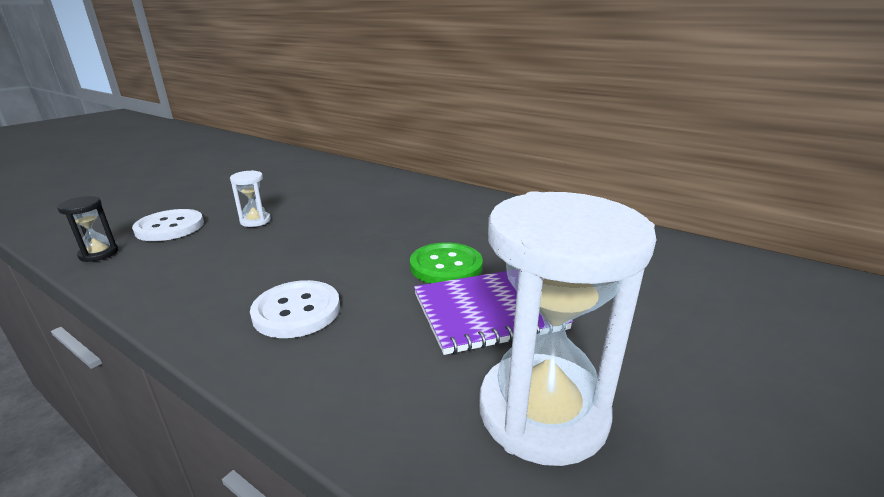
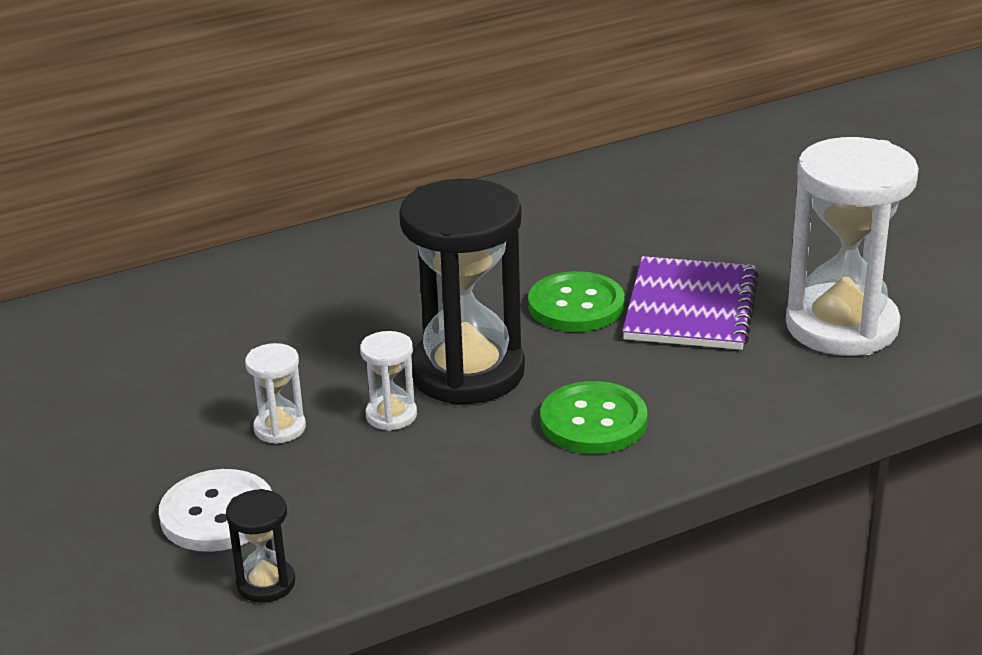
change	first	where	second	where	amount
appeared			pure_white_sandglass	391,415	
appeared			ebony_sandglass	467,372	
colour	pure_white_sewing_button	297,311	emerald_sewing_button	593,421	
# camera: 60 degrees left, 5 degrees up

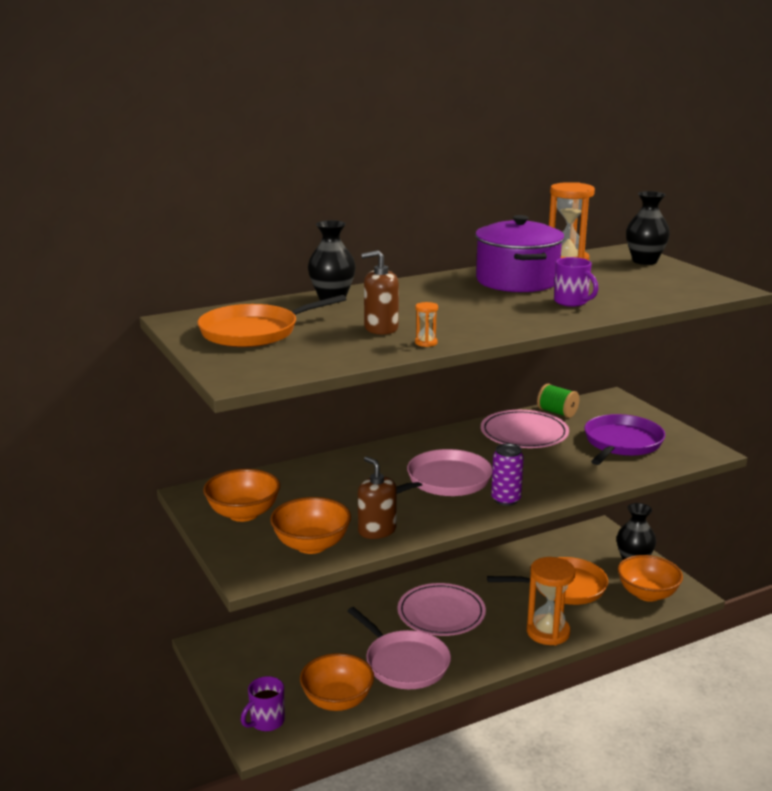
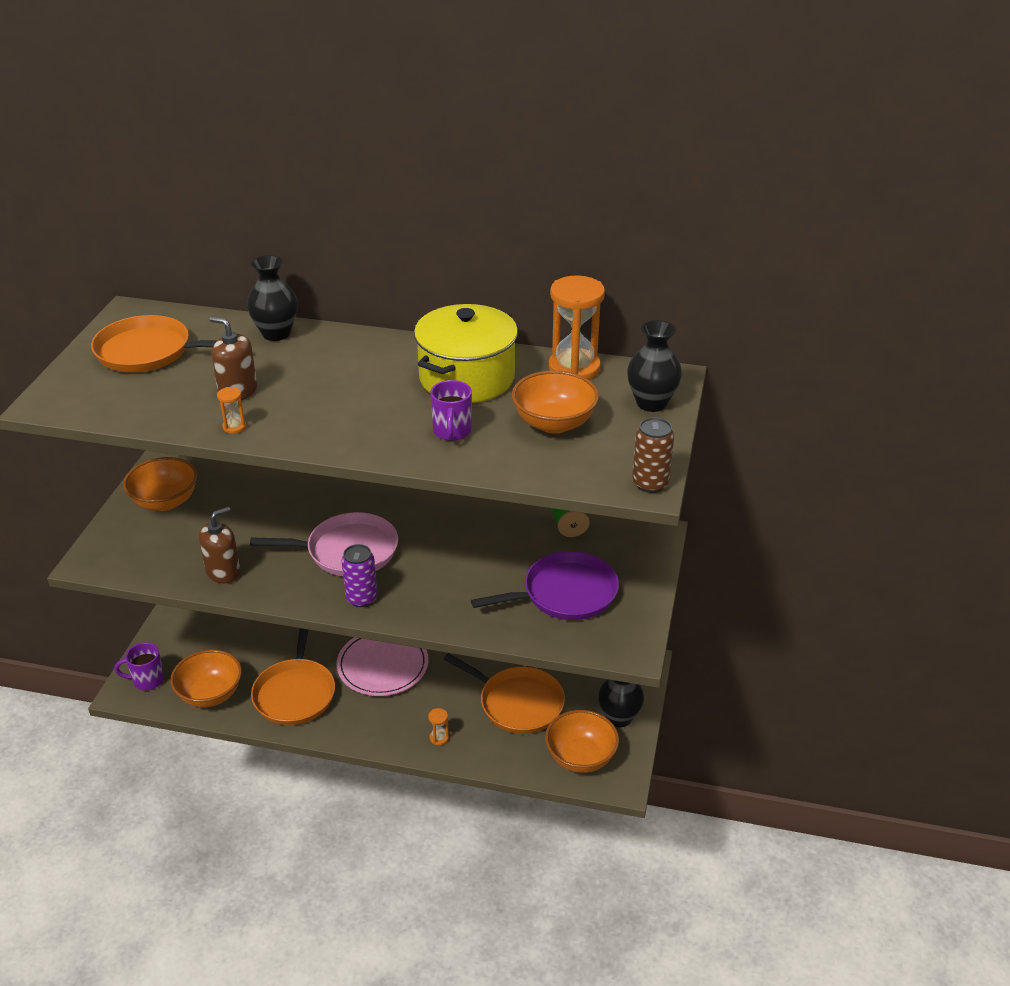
change	first	where	second	where	amount
spun	dark_brown_pump_bottle	377,530		223,572	45 degrees clockwise
colour	rose-pink_skillet	404,663	bright_orange_skillet	295,693	
colour	royal_purple_pot	517,281	yellow_pot	467,378	
size	bright_orange_sandglass	548,632		439,738	x0.42
relocated	bright_orange_bowl	311,545		554,423	
appeared			dark_brown_tin	650,483	
missing	rose-pink_flat_dish	524,433			
# camera: 40 degrees right, 15 degrees up

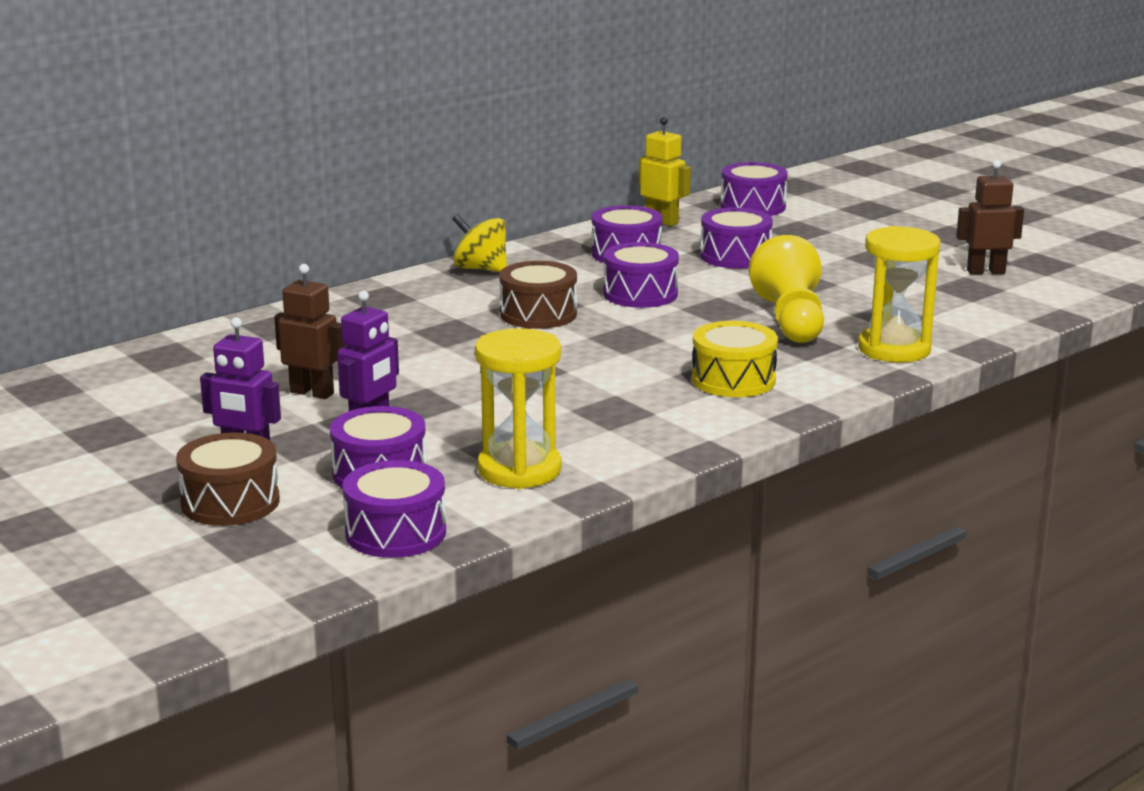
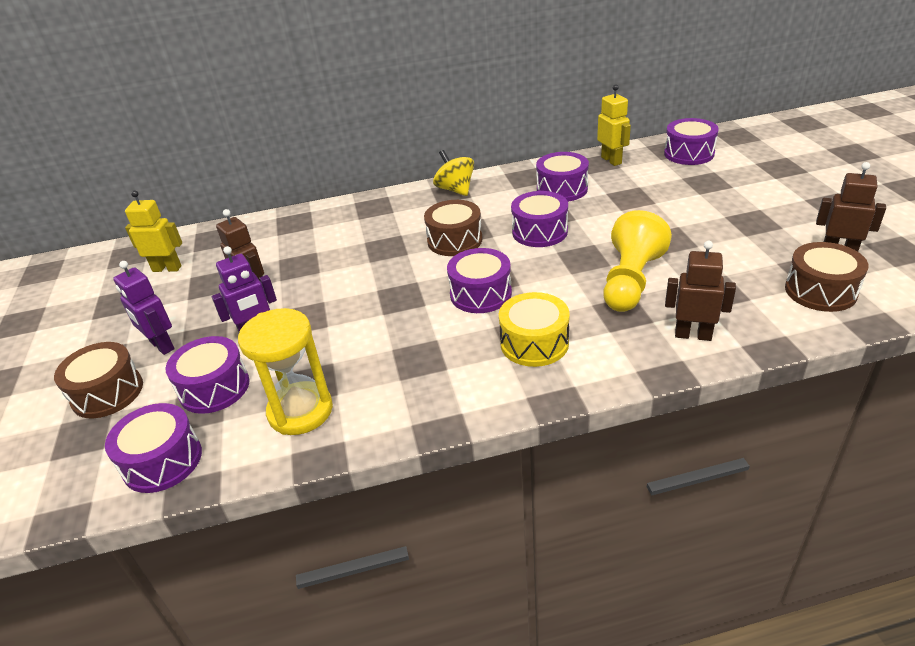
change	first	where	second	where	amount
appeared			yellow_robot_figure	167,268	
relocated	royal_purple_toy_drum	735,256		480,294	
exchanged	yellow_sandglass	894,349	dark_brown_robot_figure	693,335	
appeared			dark_brown_toy_drum	820,291	
# camera: 30 degrees right, 15 degrees up

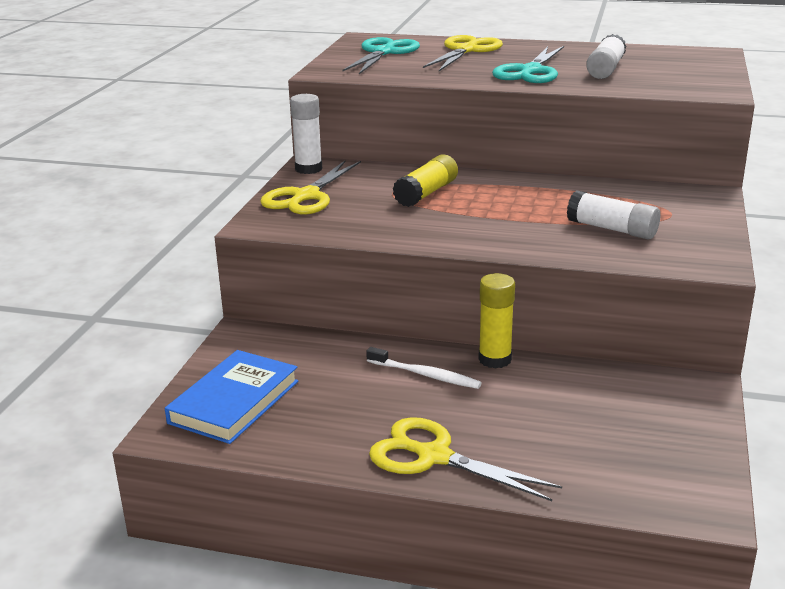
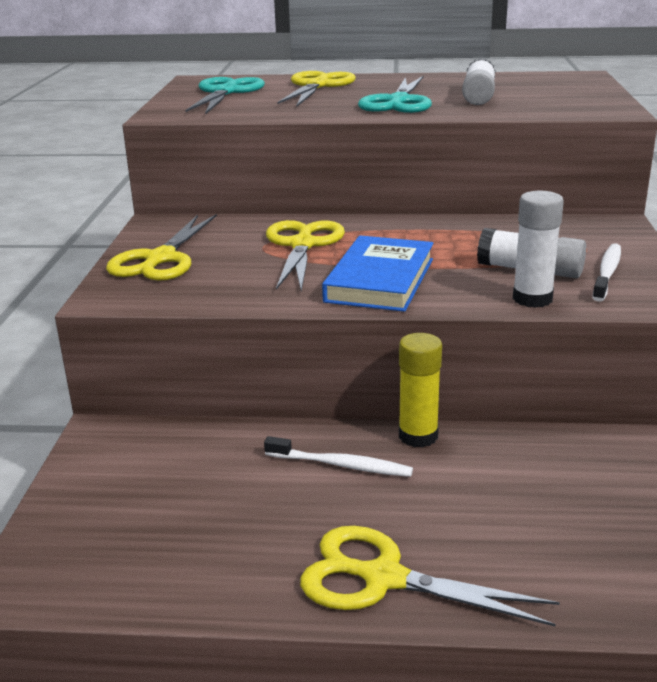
change	first	where	second	where	amount
exchanged	yellow_stick_of_glue	426,193	yellow_scissors	303,245	
relocated	cobalt_book	234,402		380,280	
relocated	pure_white_stick_of_glue	308,169		532,299	
appeared			pure_white_dental_brush	607,273	
# camera: 10 degrees left, 0 degrees up

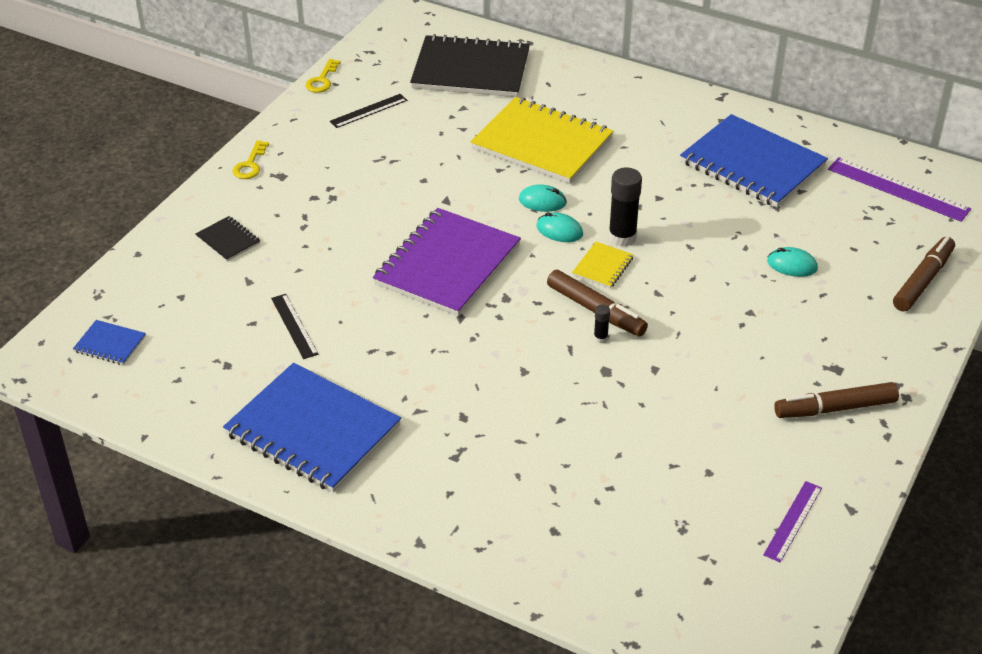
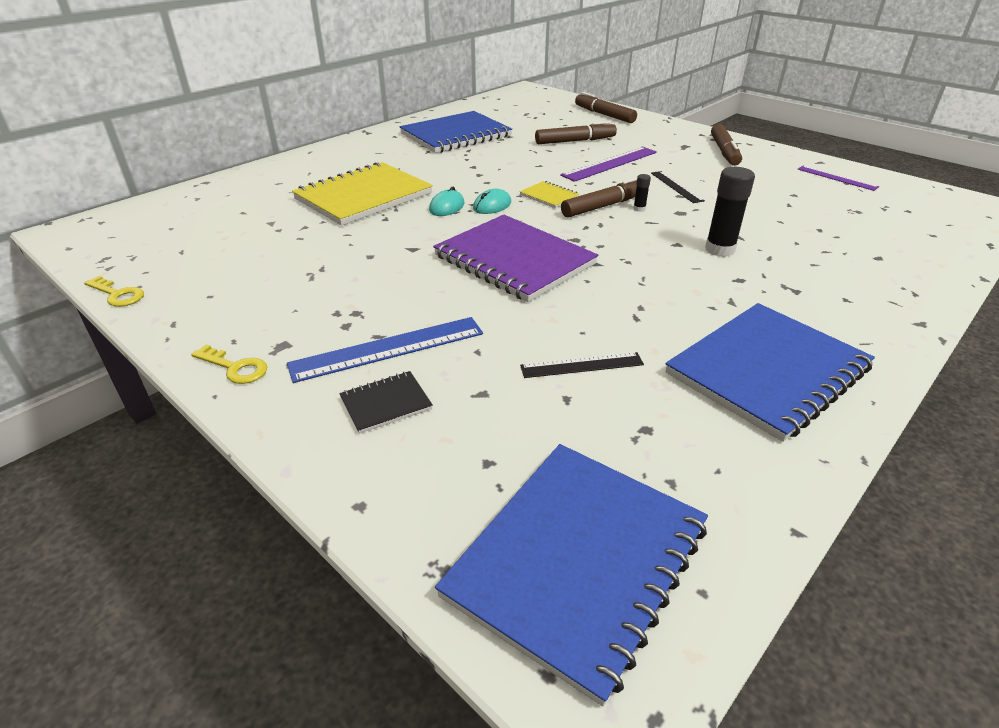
change	first	where	second	where	amount
appeared			cobalt_ruler	388,349	
size	cobalt_notebook	110,344		577,560	x2.31
exchanged	aqua_computer_mouse	792,265	dark_brown_marker_pen	575,141	
relocated	royal_purple_ruler	898,189		610,163	
relocated	ebony_ruler	368,111		676,186	
relocated	ebony_stick_of_glue	622,237		719,249	
missing	ebony_notebook	471,70			
# camera: 75 degrees left, 5 degrees down

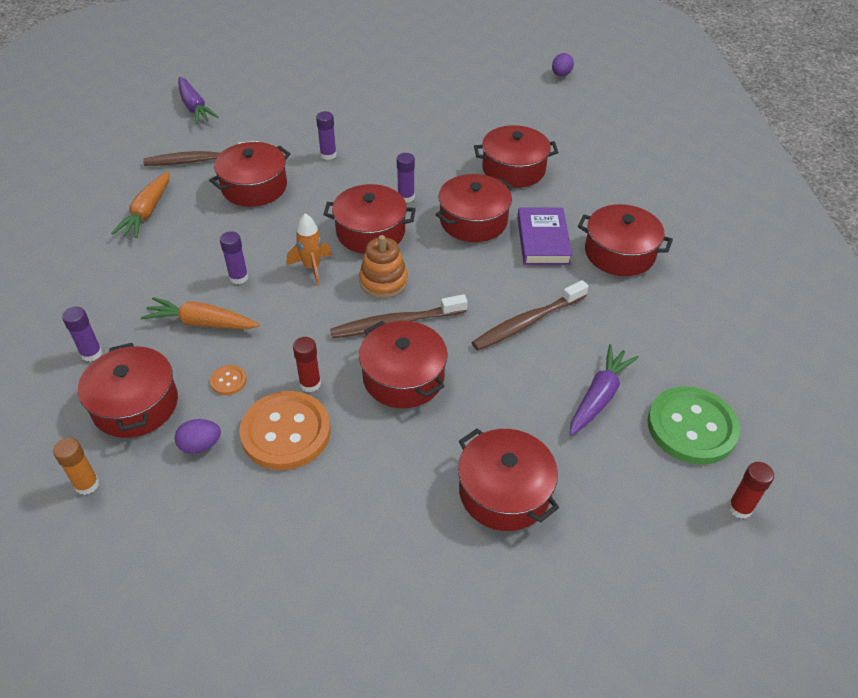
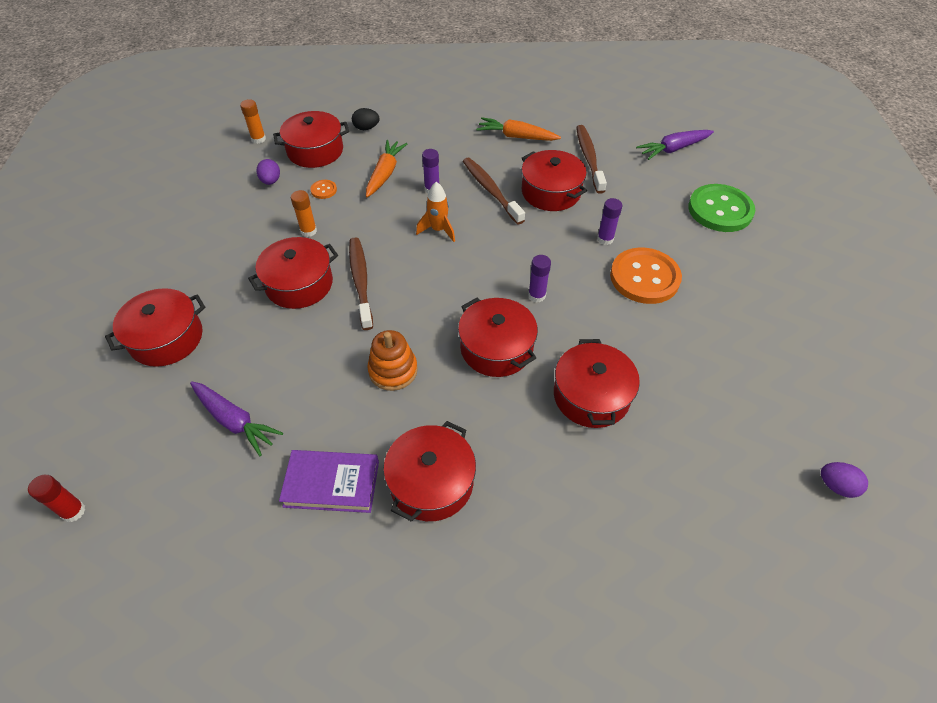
change	first	where	second	where	amount
relocated	royal_purple_book	543,240		331,484	
colour	red_stick_of_glue	310,384	bright_orange_stick_of_glue	308,231	
exchanged	royal_purple_stick_of_glue	91,353	ebony_egg_shape	366,128	
relocated	bright_orange_ring_stacker	383,281		393,370	
relocated	dark_brown_dental_brush	527,322		491,190	
relocated	bright_orange_sewing_button	286,432		644,277	
relocated	emerald_sewing_button	691,427		720,210	
missing	red_pot	370,232			
# camera: 95 degrees right, 5 degrees up

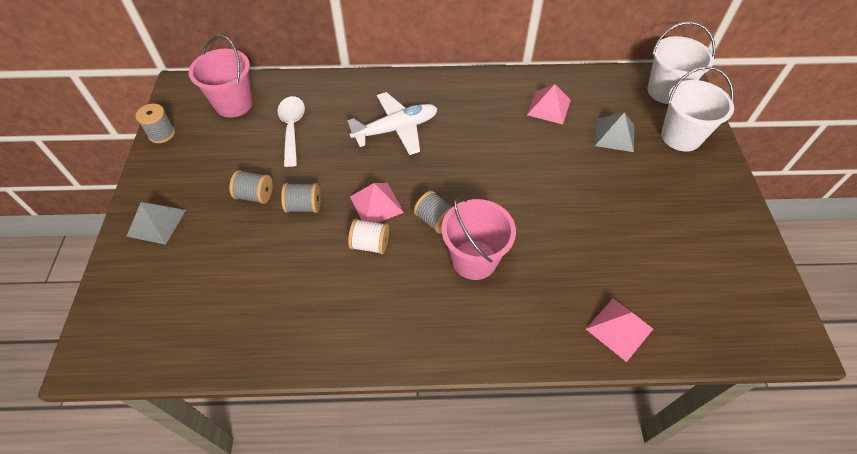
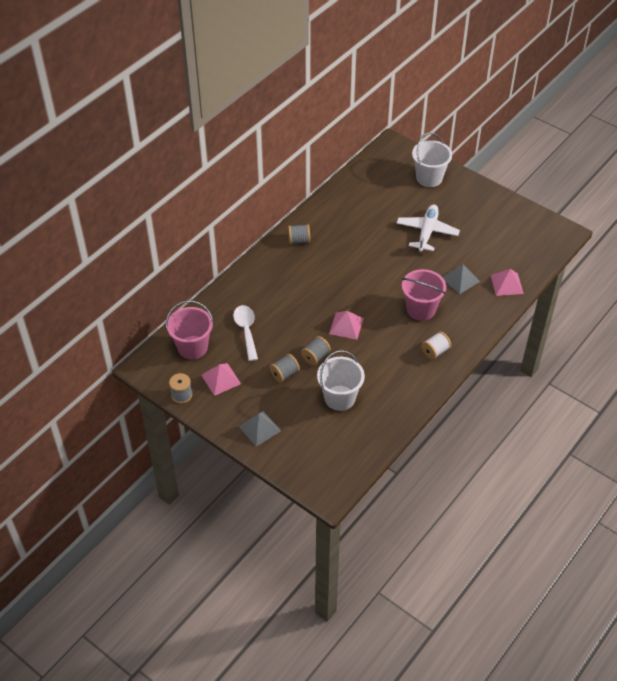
change	first	where	second	where	amount
relocated	rose-pink_pyramid	548,107		221,379	
spun	pure_white_teaspoon	292,128		246,330	45 degrees clockwise
relocated	grey_reel_of_thread	435,220		299,240	
relocated	pure_white_pail	665,91		339,398	
relocated	pure_white_plane	396,129		427,232	
relocated	pure_white_reel_of_thread	370,244		435,351	
relocated	grey_pyramid	614,135		460,279	
# camera: 50 degrees left, 5 degrees down

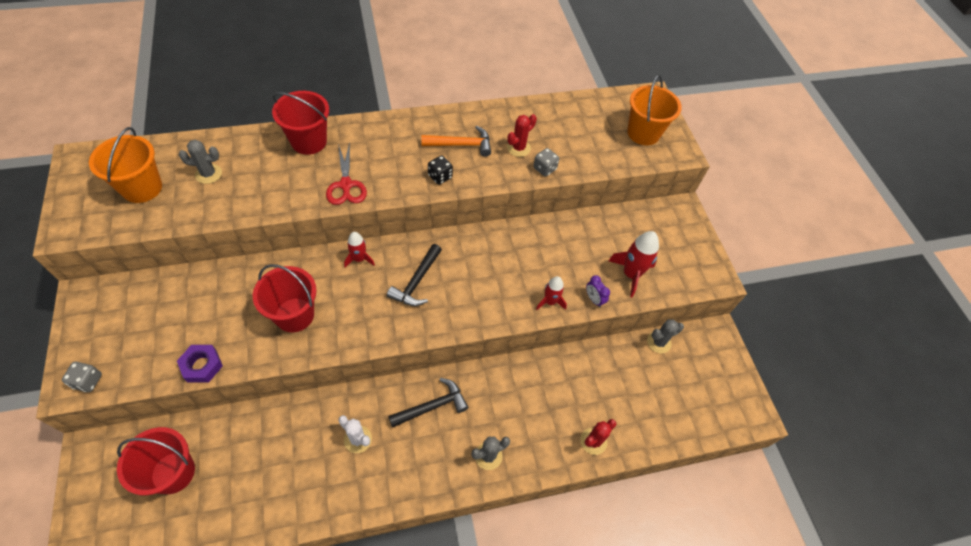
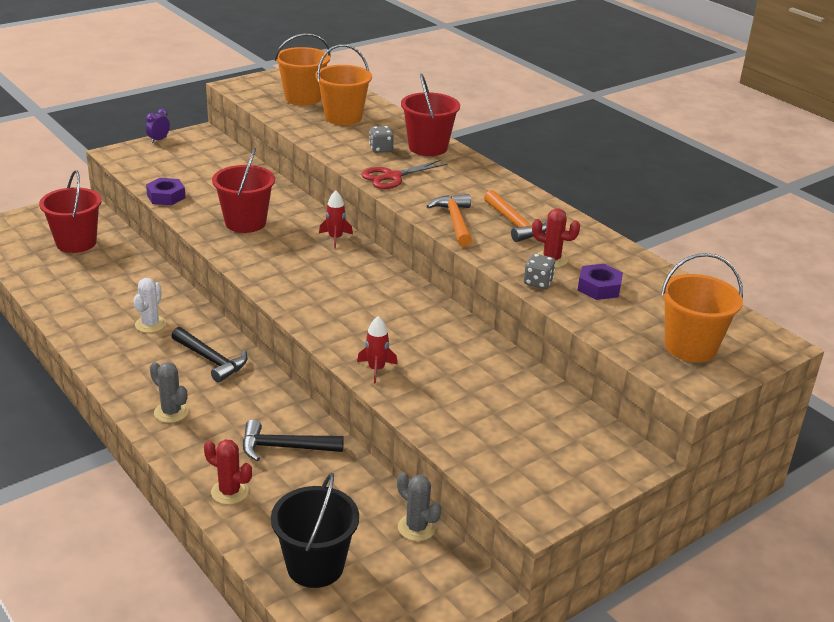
change	first	where	second	where	amount
relocated	royal_purple_alarm_clock	594,299		158,140	
relocated	ebony_claw_hammer	417,281		285,447	
appeared			ebony_pail	315,566	
exchanged	grey_prickly_plant	208,174	bright_orange_pail	343,117	
relocated	grey_game_die	88,381		381,149	
exchanged	ebony_game_die	440,176	bright_orange_claw_hammer	455,221	
appeared			royal_purple_nut	599,287	
missing	red_spaceship	631,274			
# camera: 70 degrees right, 25 degrees down

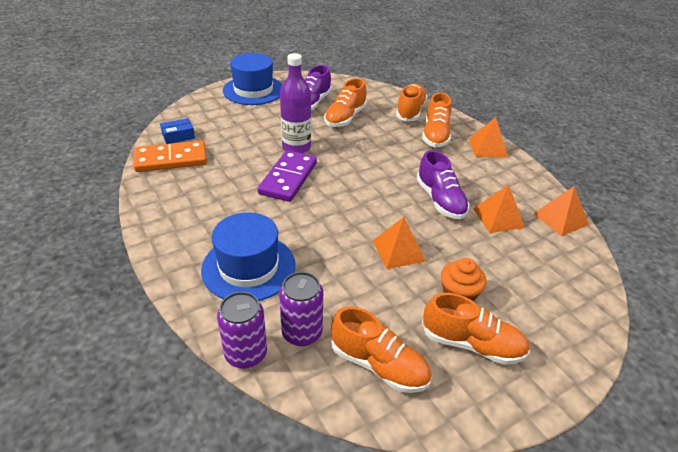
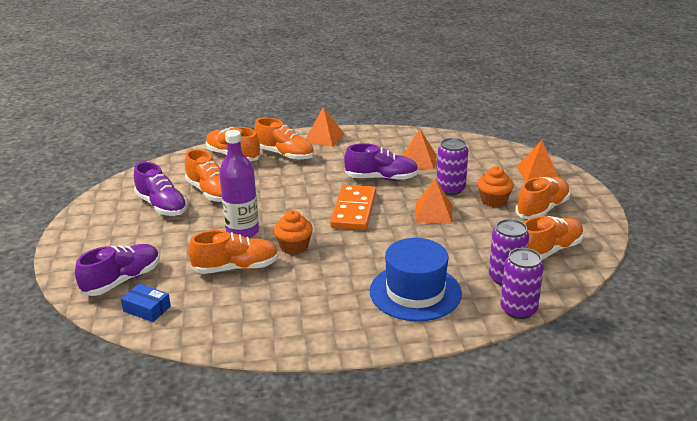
change	first	where	second	where	amount
appeared			royal_purple_shoe	122,280	
spun	cobalt_box	178,136		147,309	60 degrees counterclockwise
appeared			bright_orange_shoe	236,268	
exchanged	royal_purple_domino_piece	288,178	bright_orange_cupcake	294,247	
relocated	bright_orange_domino_piece	171,159		353,210	
appeared			royal_purple_tin	450,189	
relocated	bright_orange_pyramid	560,219		537,173	
missing	cobalt_tall_hat	253,90			
# camera: 65 degrees left, 10 degrees down

